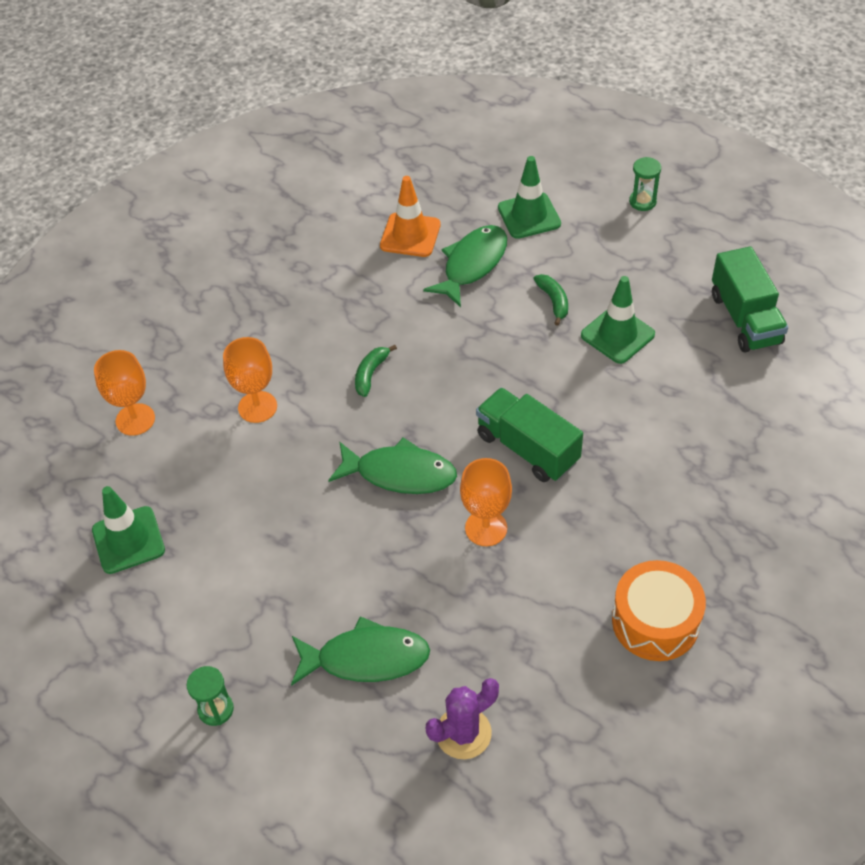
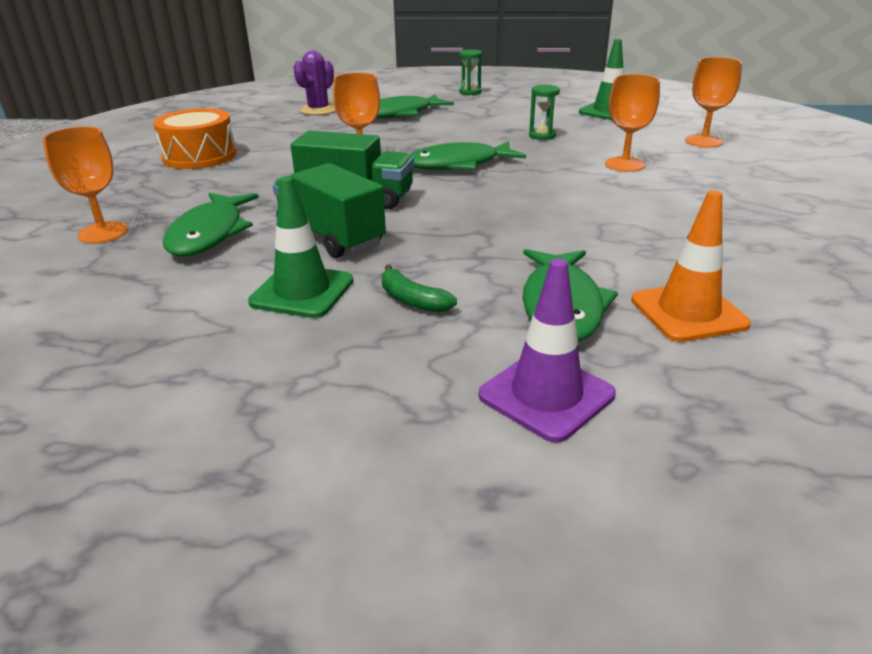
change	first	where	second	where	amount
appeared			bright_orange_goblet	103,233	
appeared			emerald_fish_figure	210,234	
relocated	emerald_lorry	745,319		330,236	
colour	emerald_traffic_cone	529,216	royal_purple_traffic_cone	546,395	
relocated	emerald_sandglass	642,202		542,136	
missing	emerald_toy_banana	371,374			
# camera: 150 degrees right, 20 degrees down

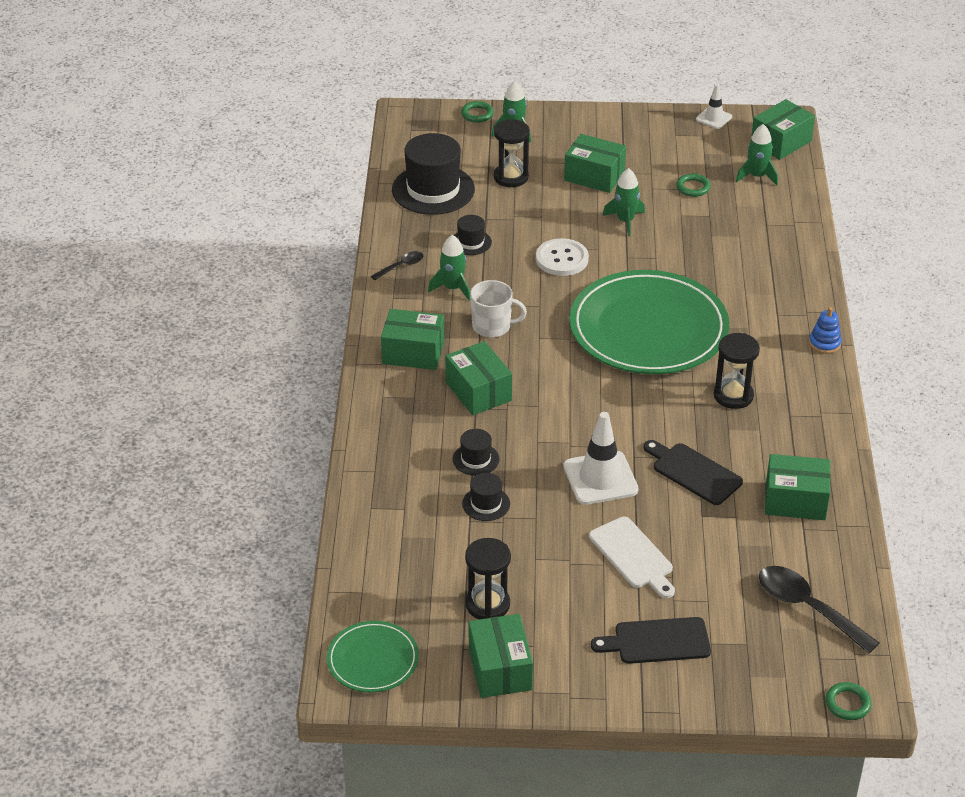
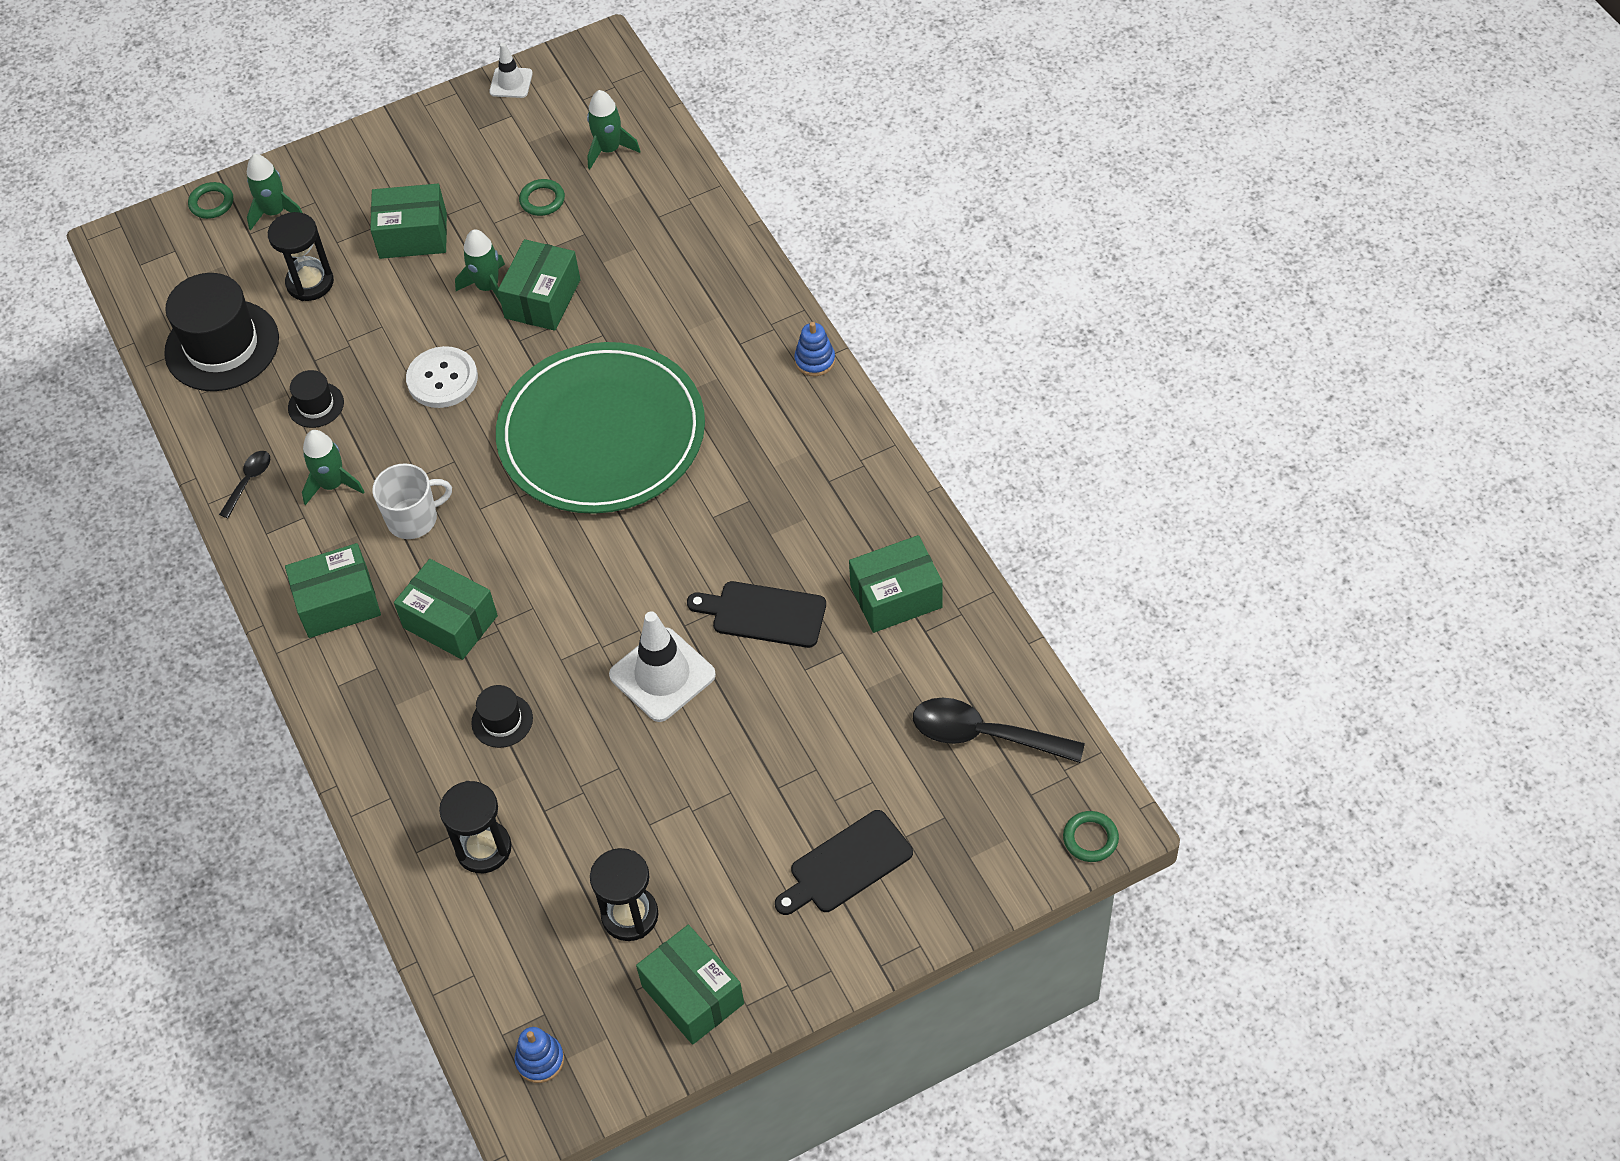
change	first	where	second	where	amount
relocated	ebony_sandglass	733,396		483,848	
relocated	emerald_box	781,142		542,299	
exchanged	emerald_flat_dish	373,659	cobalt_ring_stacker	540,1060	
missing	ebony_tall_hat	486,504			
missing	pure_white_bread_board	633,556			
# camera: 25 degrees left, 15 degrees up

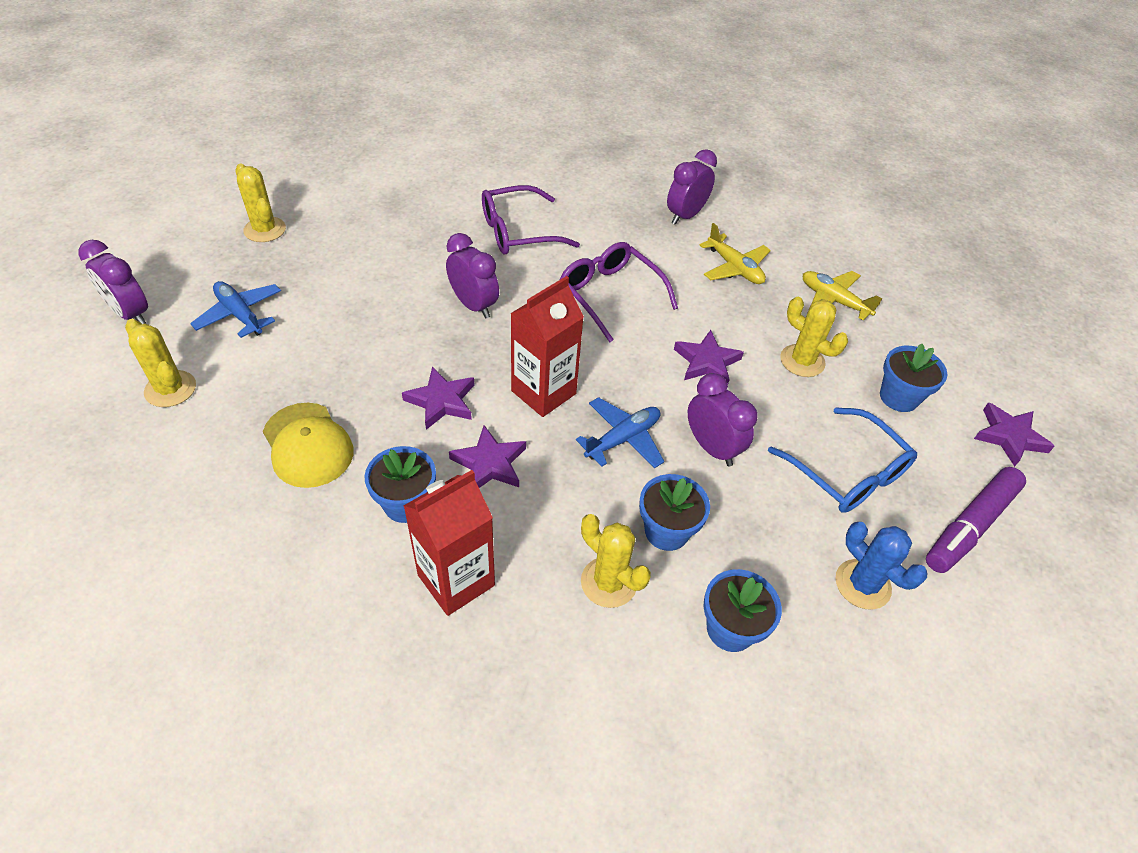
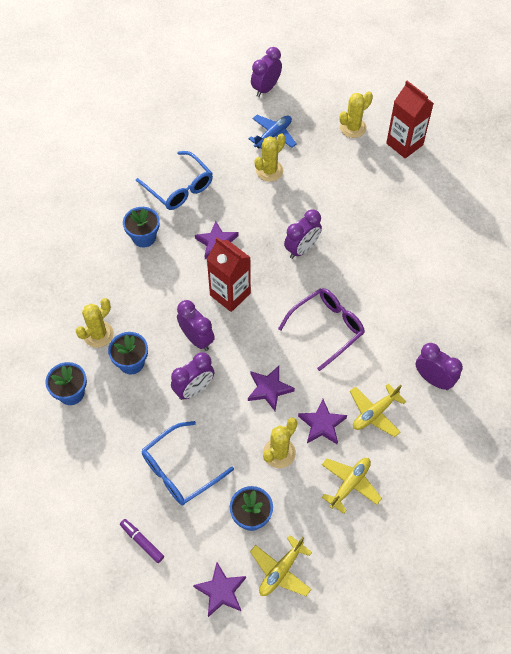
change	first	where	second	where	amount
size	royal_purple_marker_pen	970,526		142,542	x0.56
exchanged	yellow_baseball_cap	308,445	cobalt_glasses	179,188	
exchanged	cobalt_plane	623,439	royal_purple_alarm_clock	197,339	
appeared			yellow_plane	281,571	
relocated	yellow_prickly_plant	170,389		269,171	
relocated	royal_purple_star	490,463		322,424	
relocated	red_carton	456,580		404,144	
missing	royal_purple_glasses	518,232			
missing	cobalt_prickly_plant	862,584			
# camera: 90 degrees right, 10 degrees up

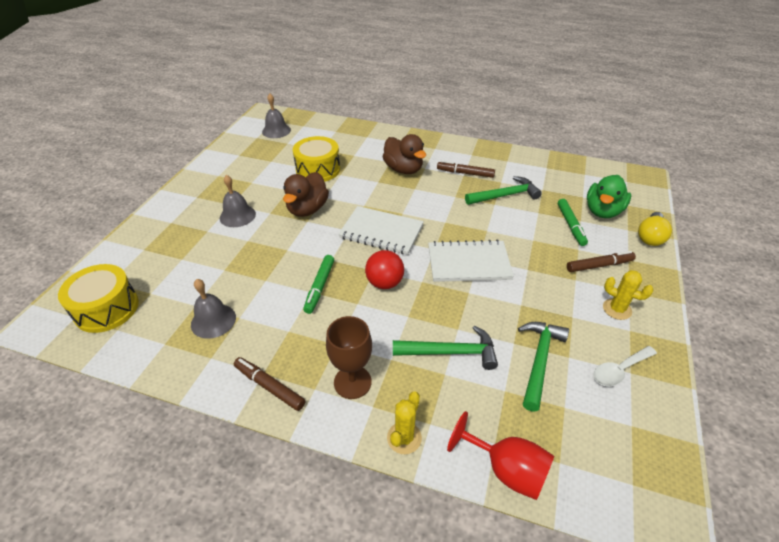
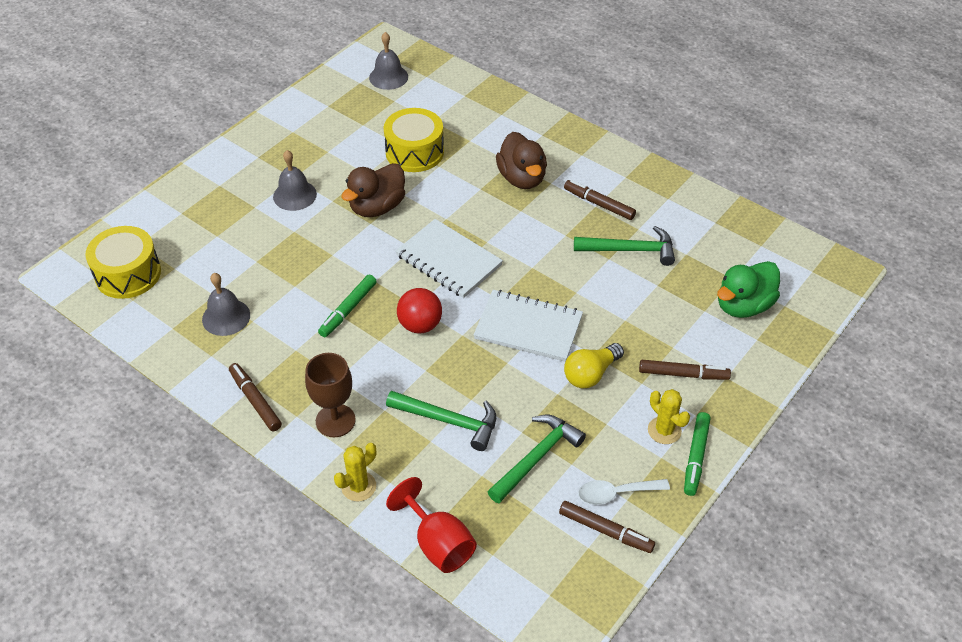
change	first	where	second	where	amount
appeared			dark_brown_marker_pen	605,531	
relocated	yellow_light_bulb	650,236		591,374	
relocated	emerald_marker_pen	570,225		695,457	
# camera: 20 degrees right, 5 degrees up

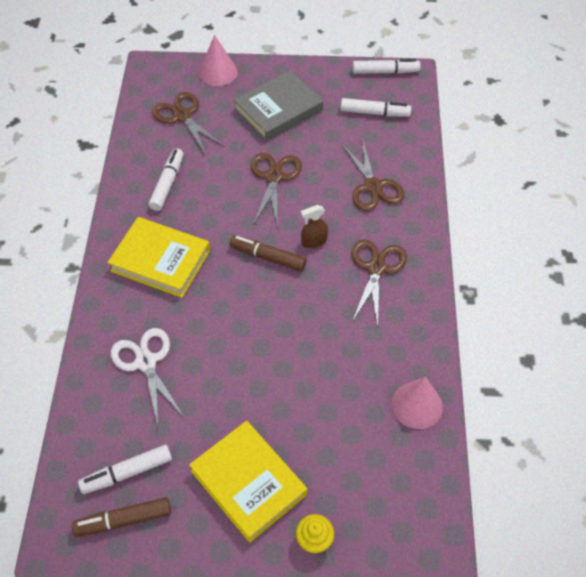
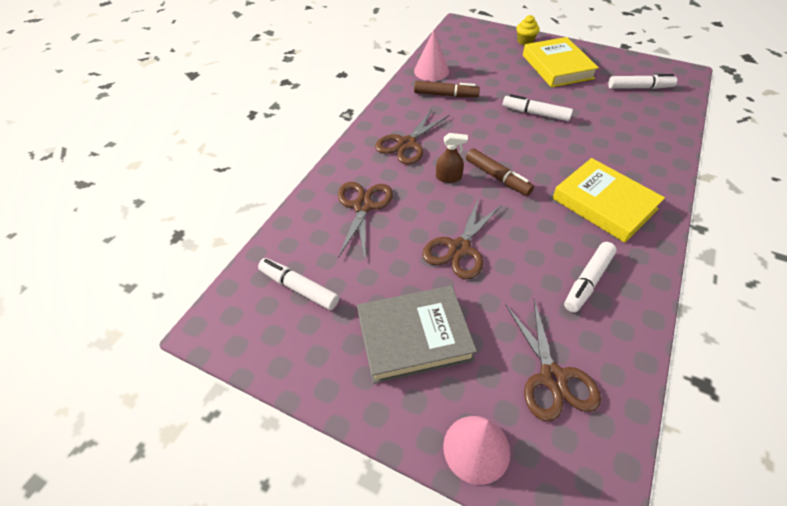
change	first	where	second	where	amount
relocated	dark_brown_marker_pen	124,520		445,95	
relocated	pure_white_marker_pen	385,72		535,114	
missing	pure_white_scissors	146,362			
# camera: 155 degrees left, 5 degrees down

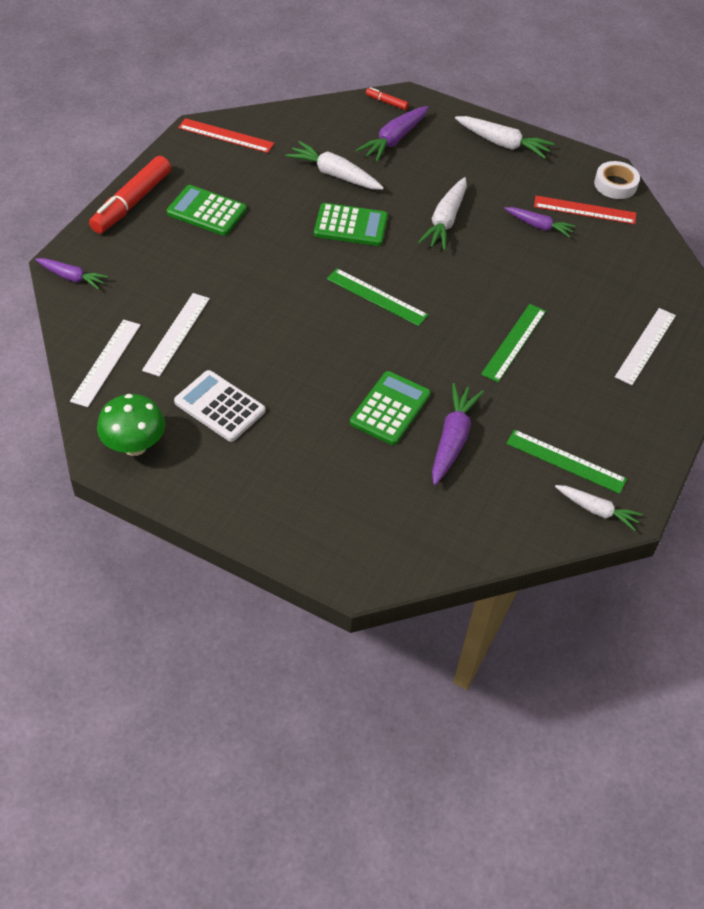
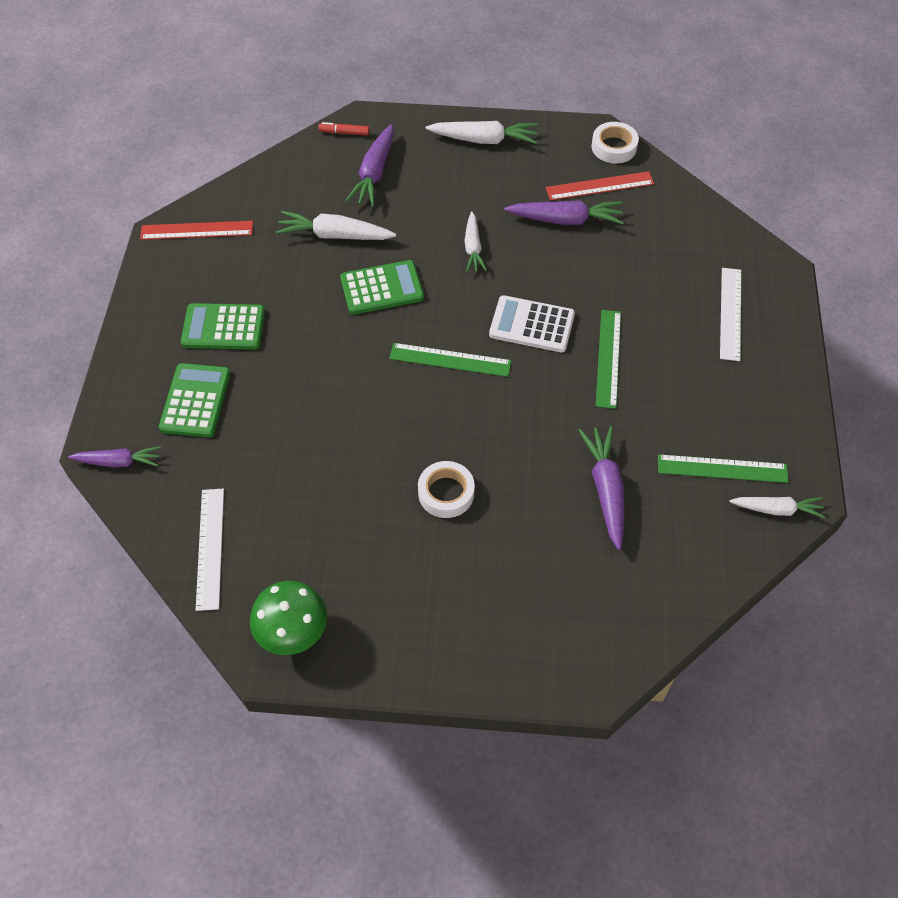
change	first	where	second	where	amount
relocated	emerald_adding_machine	390,408		195,401	
appeared			pure_white_sticky_tape	446,493	
size	pure_white_toy_carrot	445,221		473,248	x0.66
relocated	pure_white_adding_machine	219,406		532,325	
size	royal_purple_toy_carrot	539,226		566,220	x1.51
missing	red_marker_pen	132,202			
missing	pure_white_ruler	176,334			
# camera: 20 degrees left, 5 degrees up

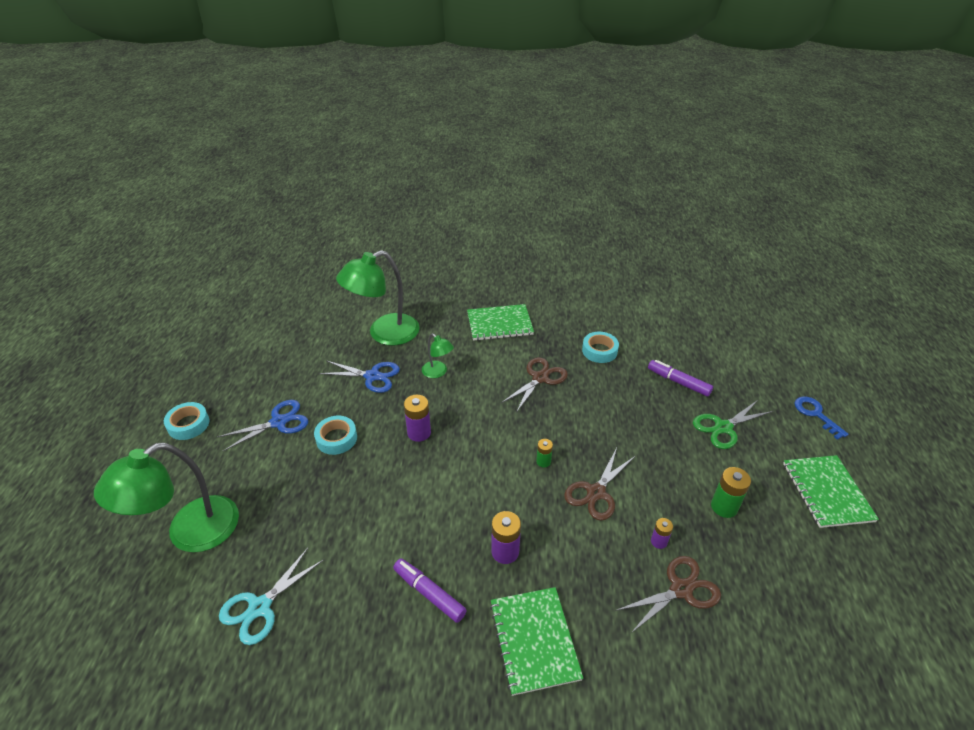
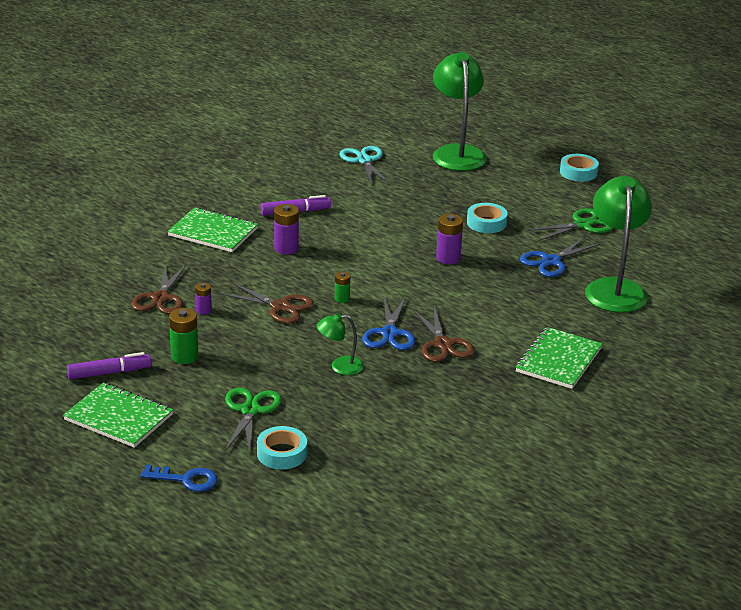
change	first	where	second	where	amount
relocated	royal_purple_marker_pen	678,382		109,373	
spun	dark_brown_scissors	596,492		280,307	135 degrees clockwise
relocated	aqua_sticky_tape	599,351		282,453	
relocated	emerald_lamp	438,372		340,366	
relocated	cobalt_scissors	278,422		389,333	
appeared			emerald_scissors	582,225	
# camera: 125 degrees right, 10 degrees down

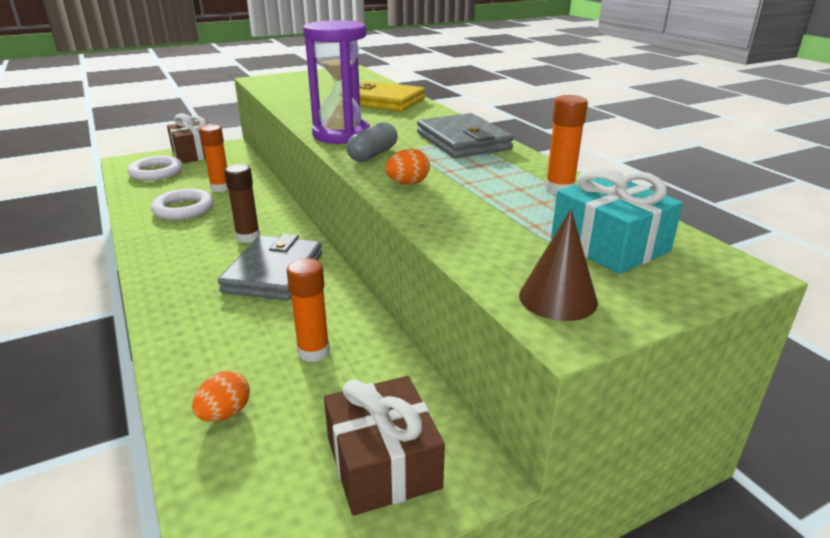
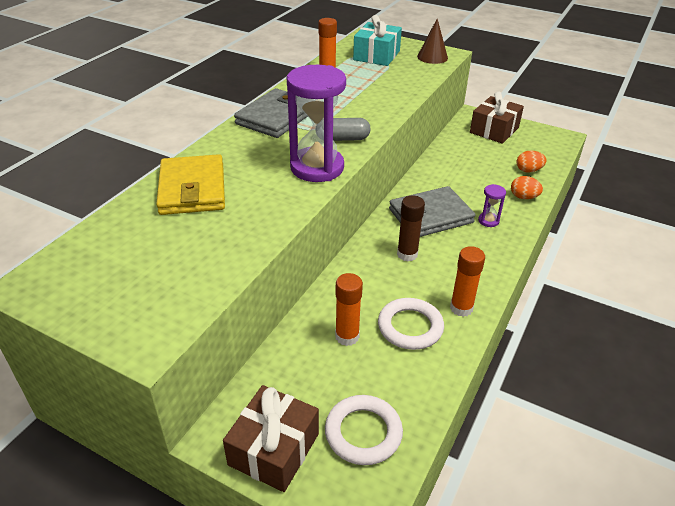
change	first	where	second	where	amount
relocated	bright_orange_stick_of_glue	313,352		461,308	
appeared			royal_purple_sandglass	488,221	
relocated	bright_orange_egg_shape	407,183		523,197	
# camera: 125 degrees left, 10 degrees up

